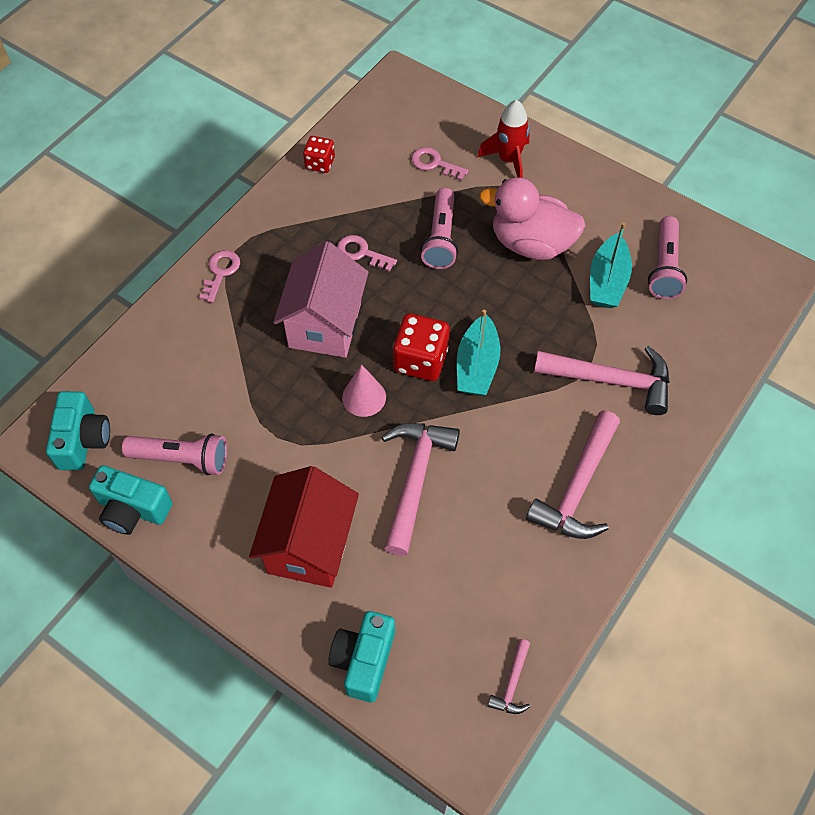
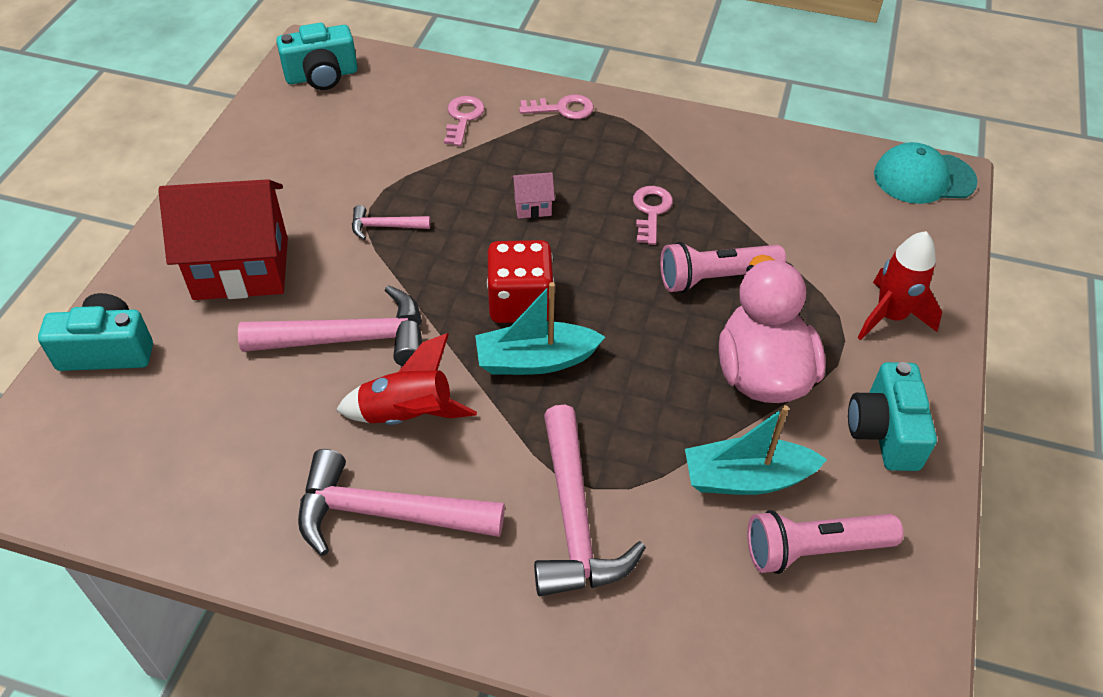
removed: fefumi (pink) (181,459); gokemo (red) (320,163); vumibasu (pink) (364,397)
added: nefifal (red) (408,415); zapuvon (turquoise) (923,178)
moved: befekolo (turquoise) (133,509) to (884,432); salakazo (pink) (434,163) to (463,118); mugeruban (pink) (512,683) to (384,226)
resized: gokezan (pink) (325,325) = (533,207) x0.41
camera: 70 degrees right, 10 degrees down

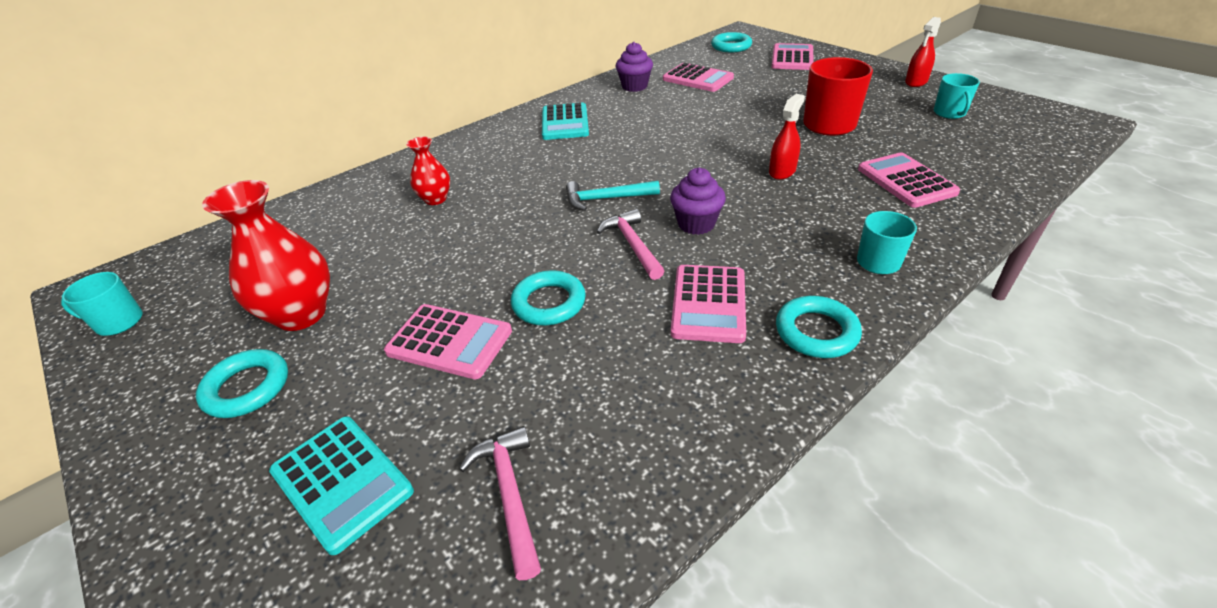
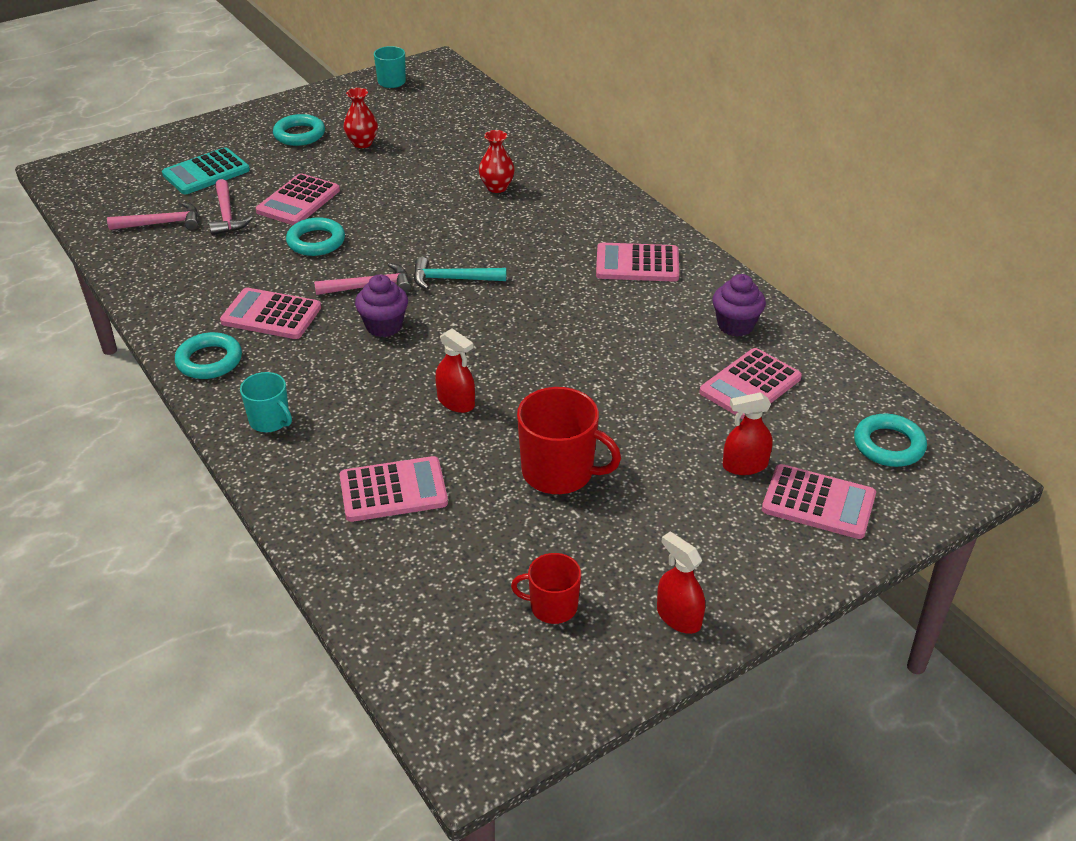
added: mugeruban (pink) (227,215); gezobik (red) (745,465)
recoloured: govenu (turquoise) (565,122) to govenu (pink) (637,264); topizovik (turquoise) (949,113) to topizovik (red) (552,606)
turned: mugeruban (turquoise) (606,199) = (453,279) 90 degrees counterclockwise
resized: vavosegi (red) (301,314) = (362,143) x0.56
camera: 95 degrees right, 0 degrees up

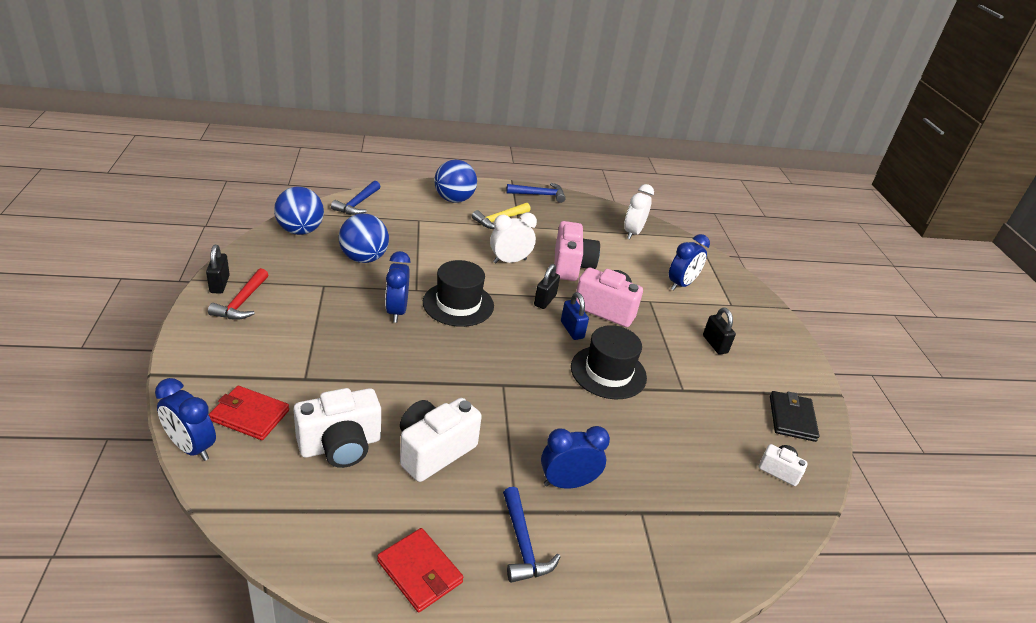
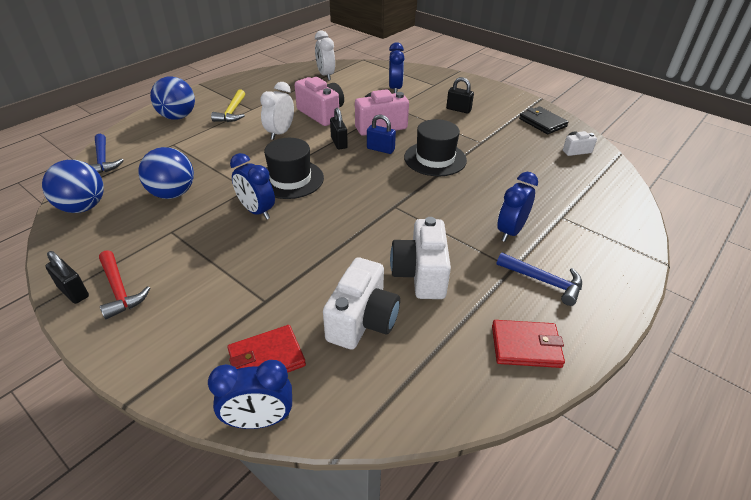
removed: mugeruban (blue) (539,195)
camera: 40 degrees left, 5 degrees up

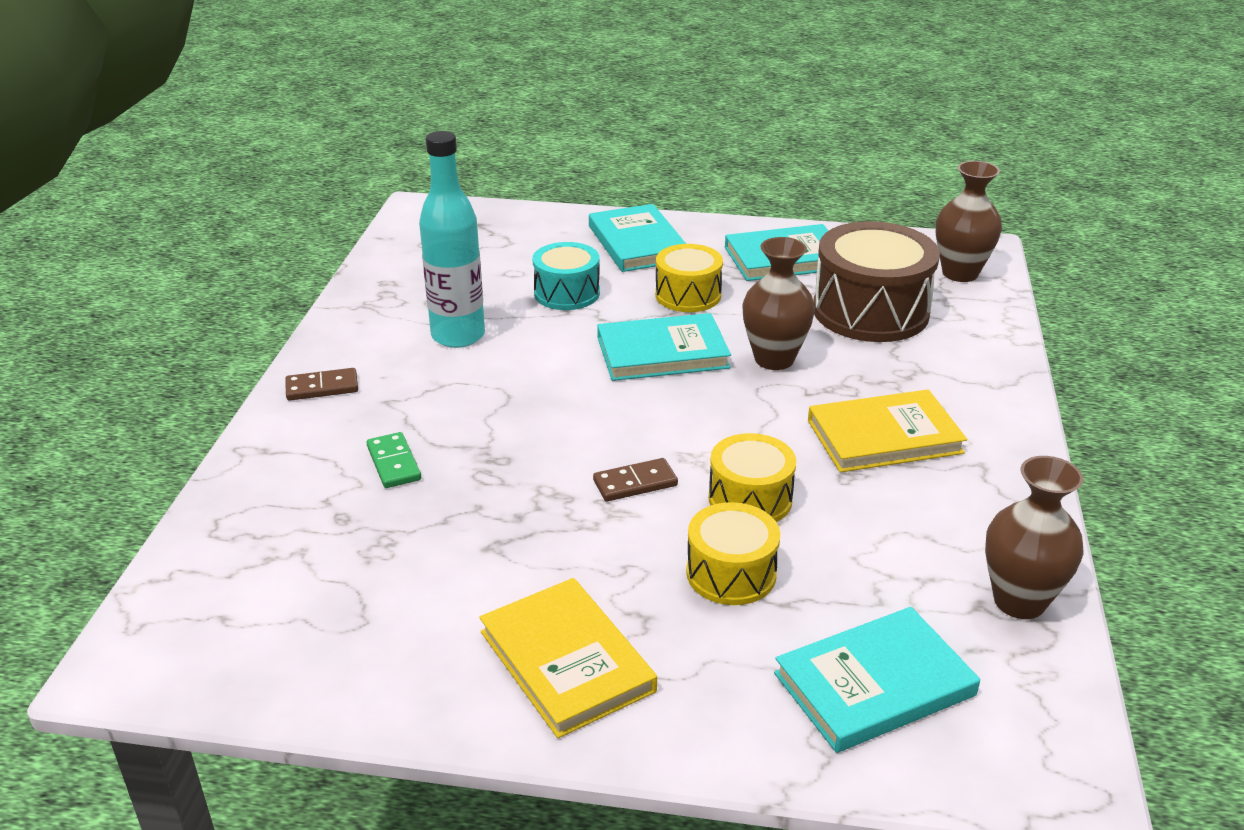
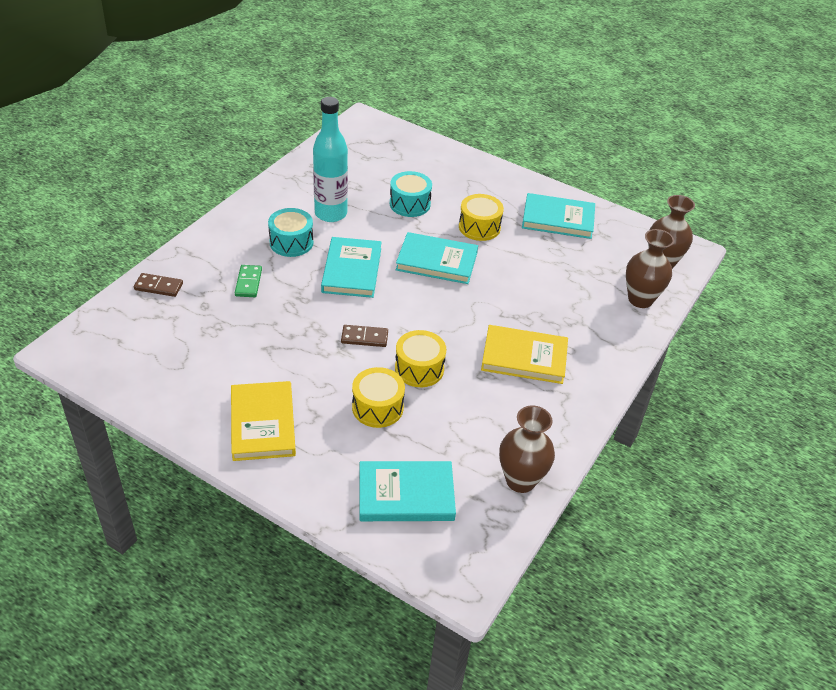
removed: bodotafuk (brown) (870,311)
added: bodotafuk (turquoise) (291,242)
moved: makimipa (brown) (322,387) to (158,286); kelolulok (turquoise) (637,243) to (351,270); vavosegi (brown) (774,359) to (640,299)
camera: 20 degrees right, 10 degrees up

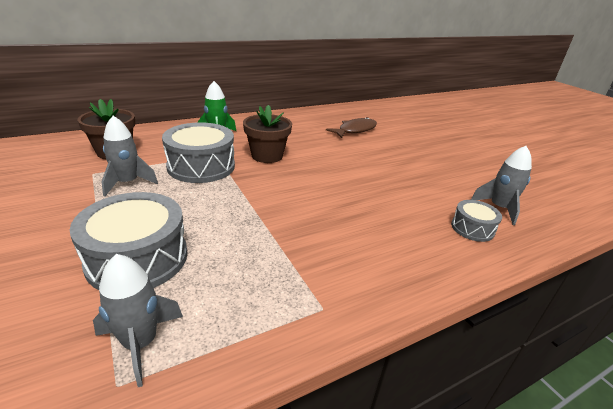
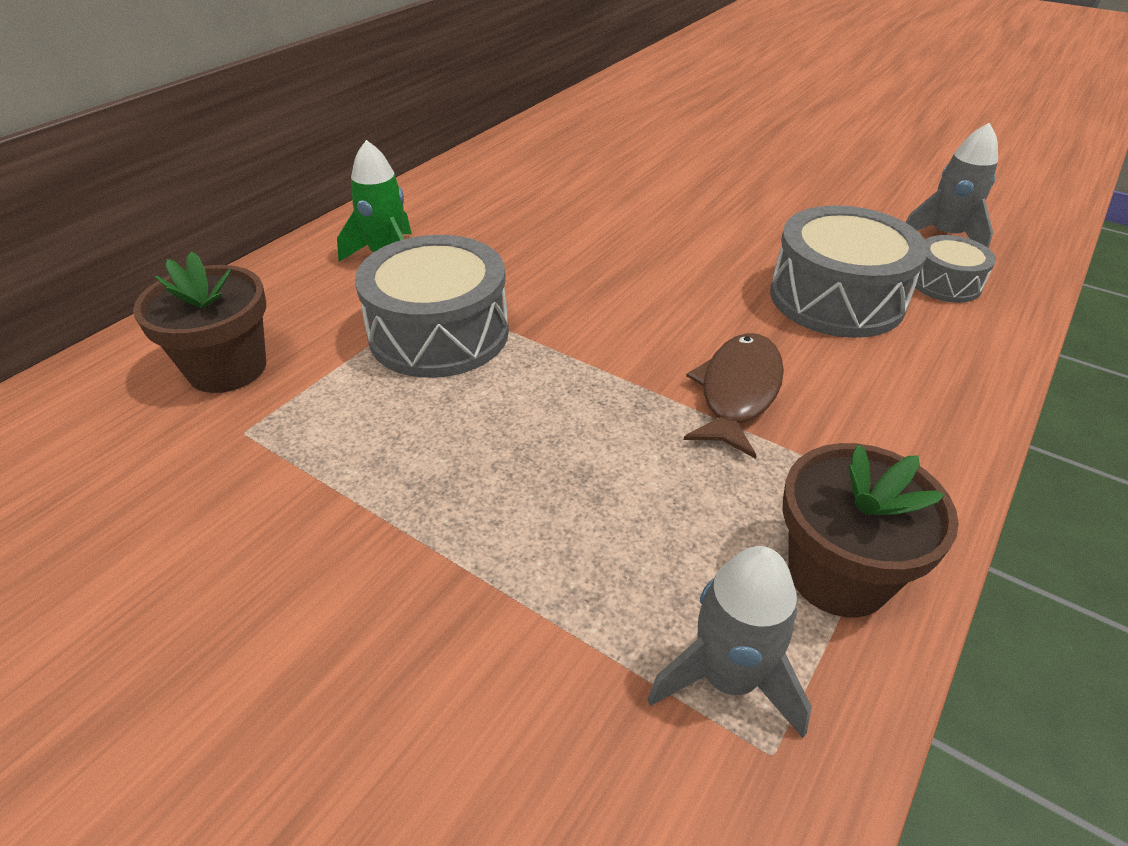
removed: nefifal (grey) (128,183)
moved: bodotafuk (grey) (137,258) to (836,298); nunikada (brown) (267,156) to (838,574); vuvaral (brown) (355,130) to (737,392)
camera: 25 degrees left, 10 degrees up

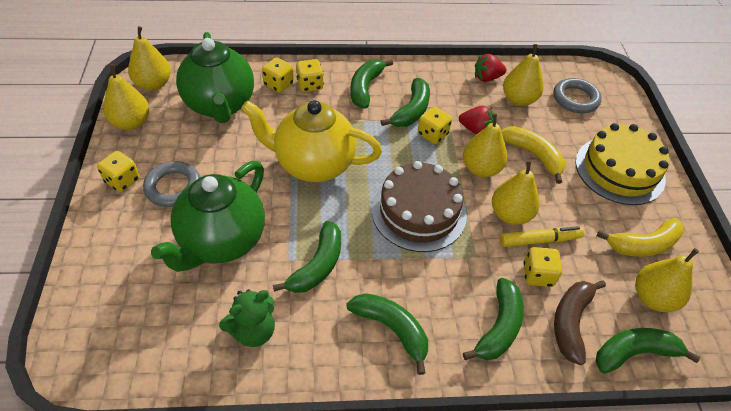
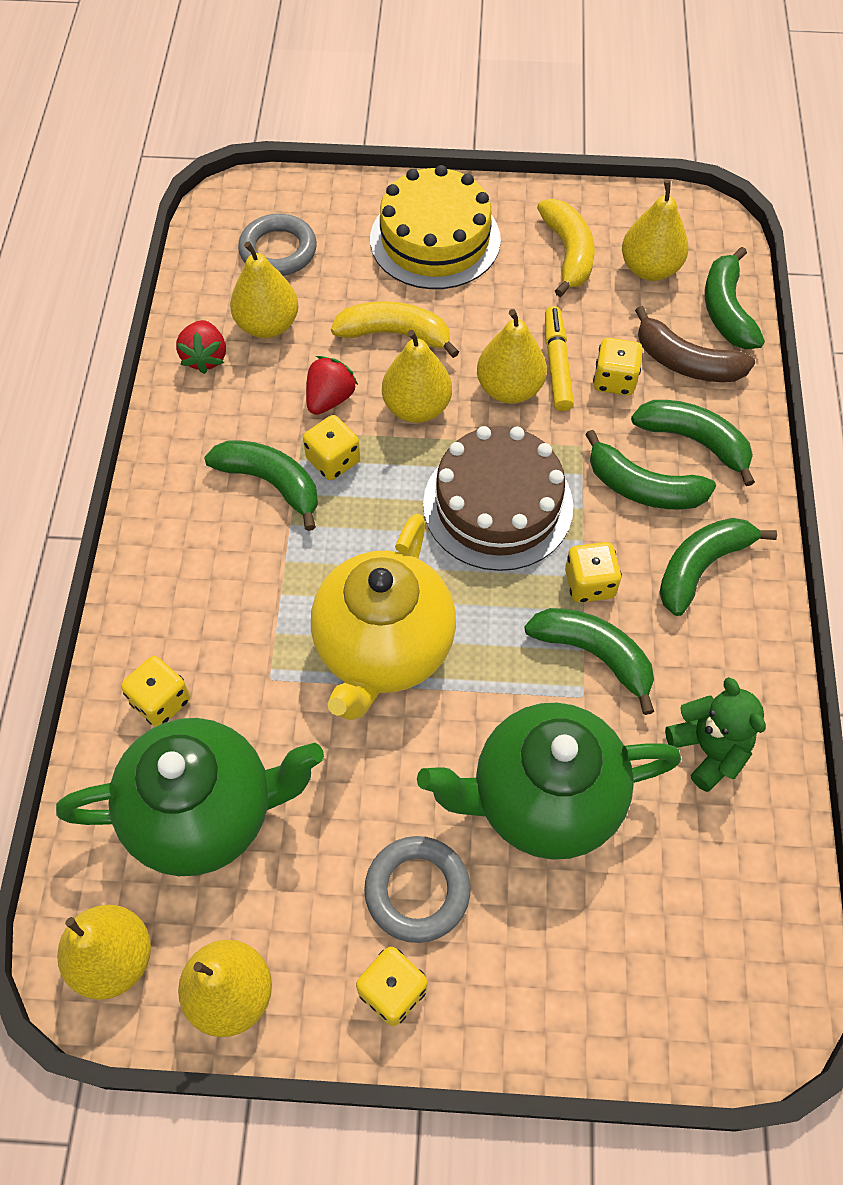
moved: gokemo (yellow) (310,85) to (589,584); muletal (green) (365,88) to (642,488)
turned: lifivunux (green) (222,241) = (543,799) 135 degrees clockwise; muletal (yellow) (533,155) = (395,334) 45 degrees clockwise
camera: 80 degrees left, 10 degrees up

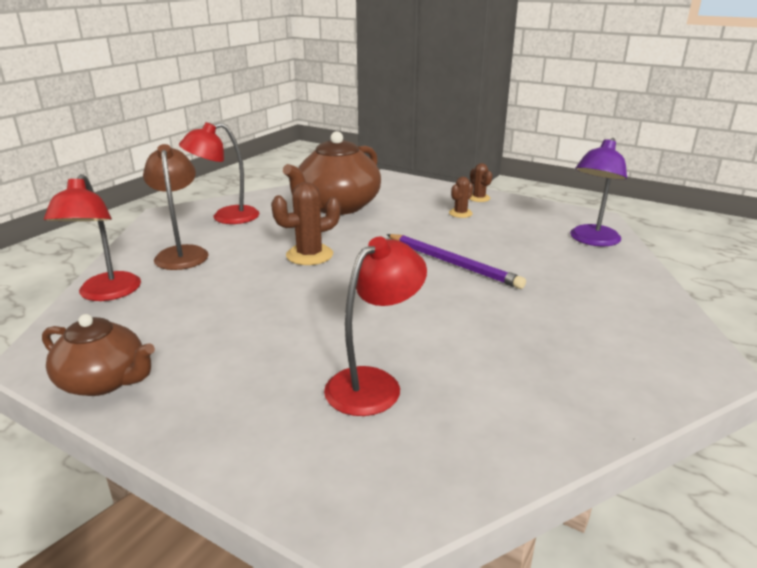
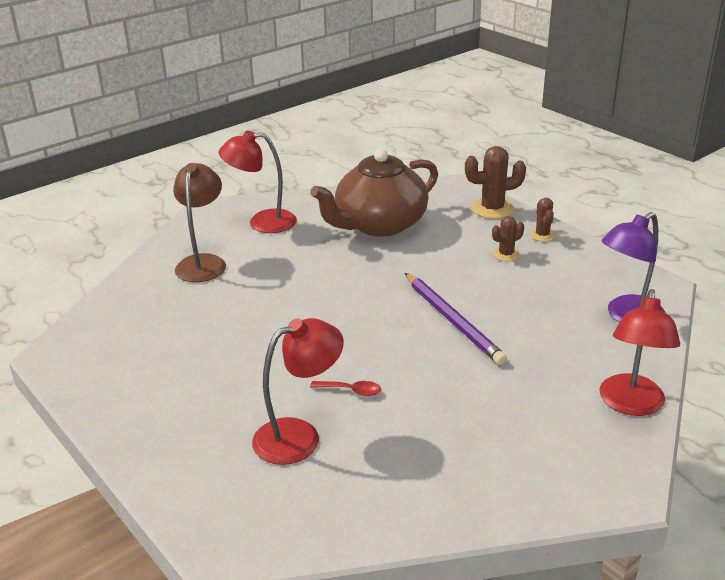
removed: lifivunux (brown) (104,381)
added: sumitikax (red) (351,391)
moved: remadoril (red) (106,294) to (631,405); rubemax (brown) (309,255) to (492,209)
camera: 20 degrees right, 5 degrees up

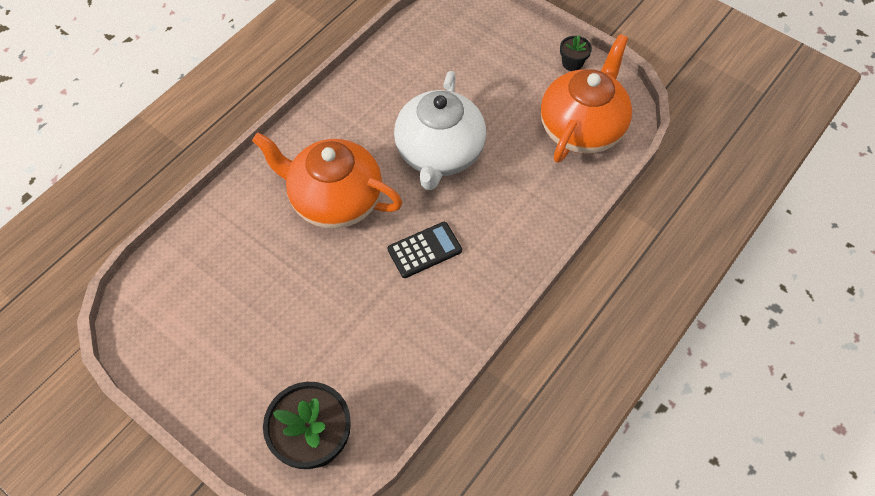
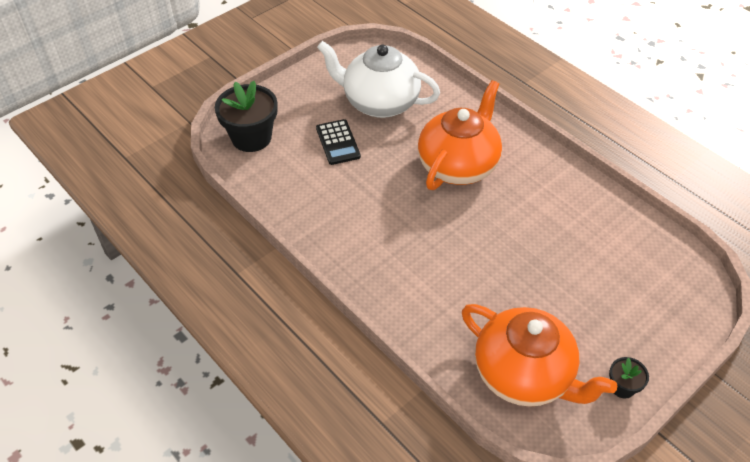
moved: govenu (black) (424,250) to (338,142); lifivunux (white) (439,153) to (379,102)
camera: 100 degrees right, 10 degrees down

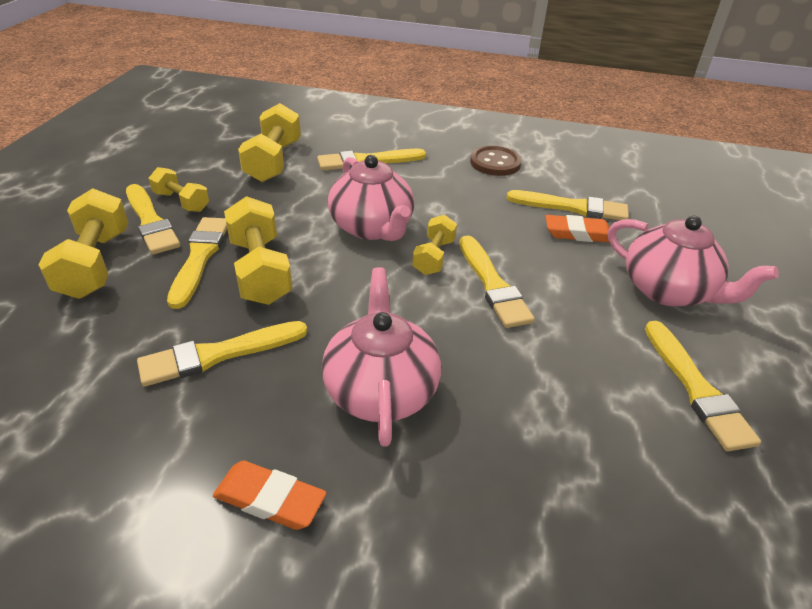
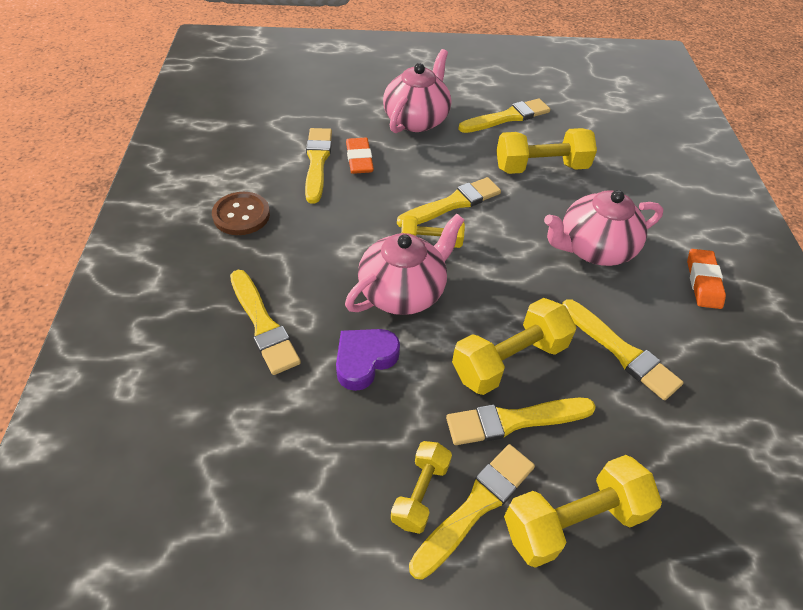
added: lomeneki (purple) (364,360)
moved: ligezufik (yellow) (273,161) to (541,167)
camera: 105 degrees left, 10 degrees up

